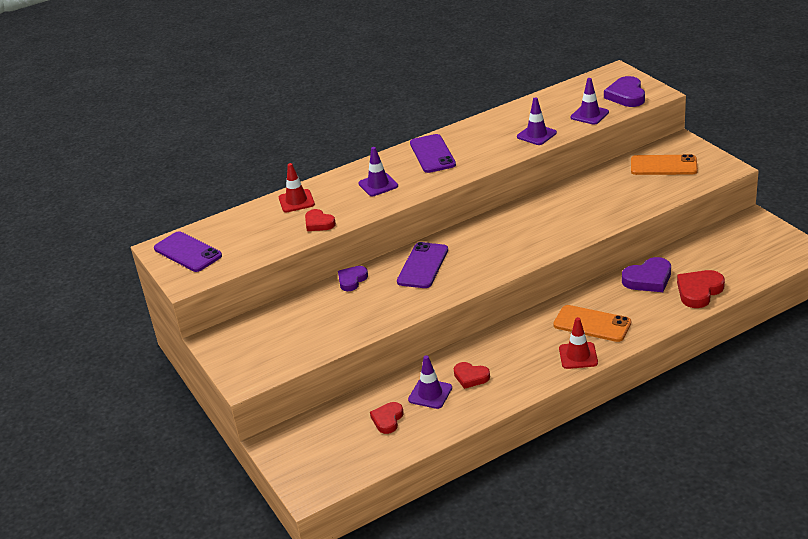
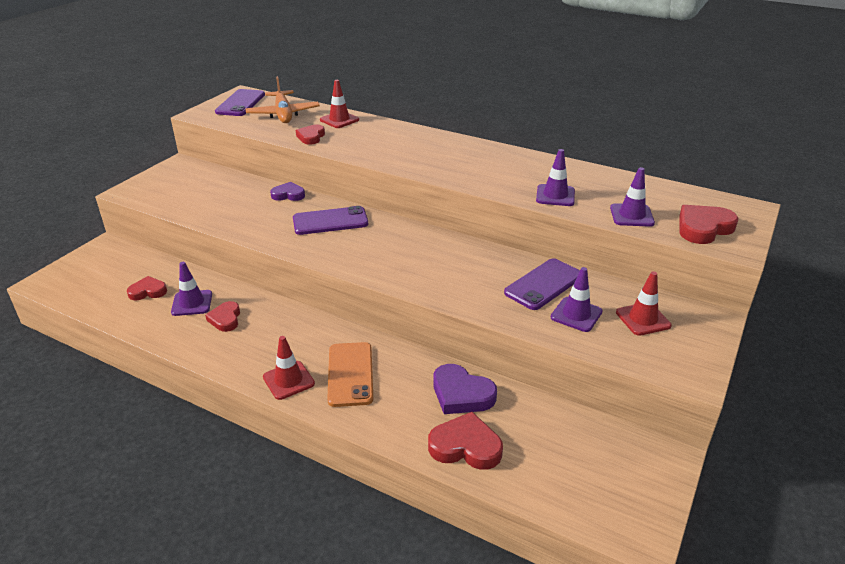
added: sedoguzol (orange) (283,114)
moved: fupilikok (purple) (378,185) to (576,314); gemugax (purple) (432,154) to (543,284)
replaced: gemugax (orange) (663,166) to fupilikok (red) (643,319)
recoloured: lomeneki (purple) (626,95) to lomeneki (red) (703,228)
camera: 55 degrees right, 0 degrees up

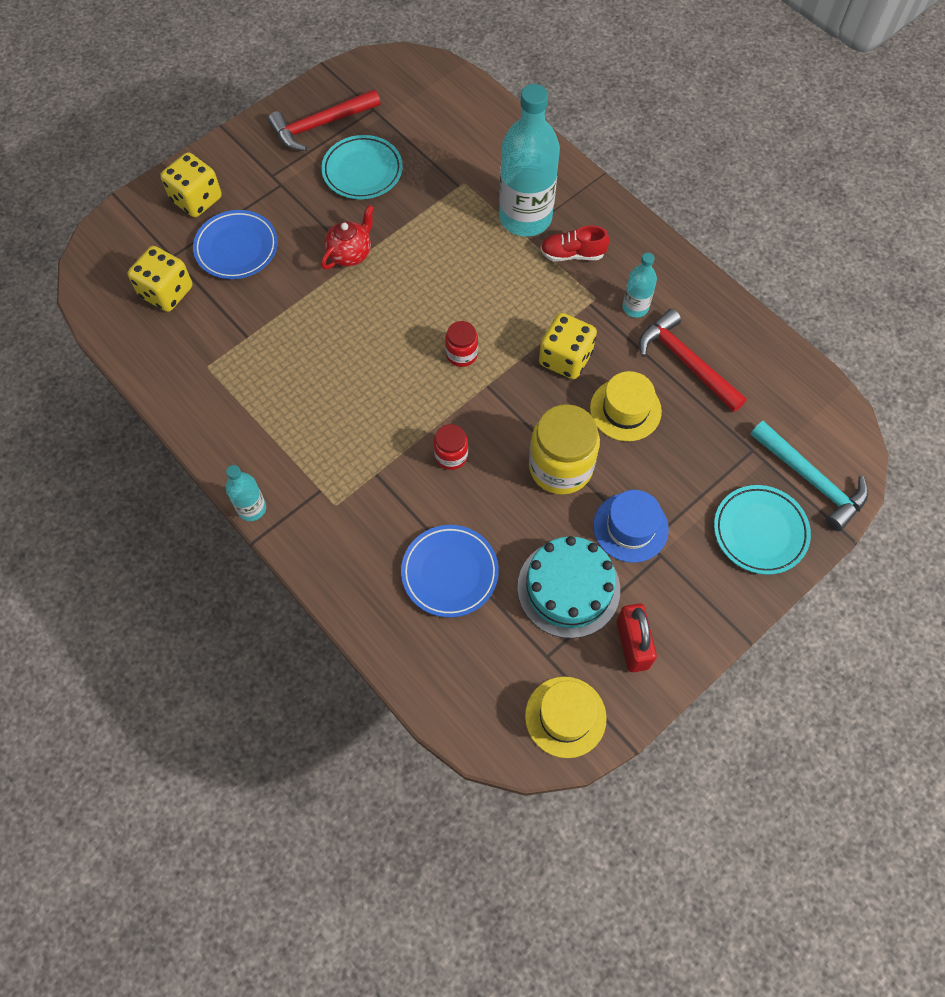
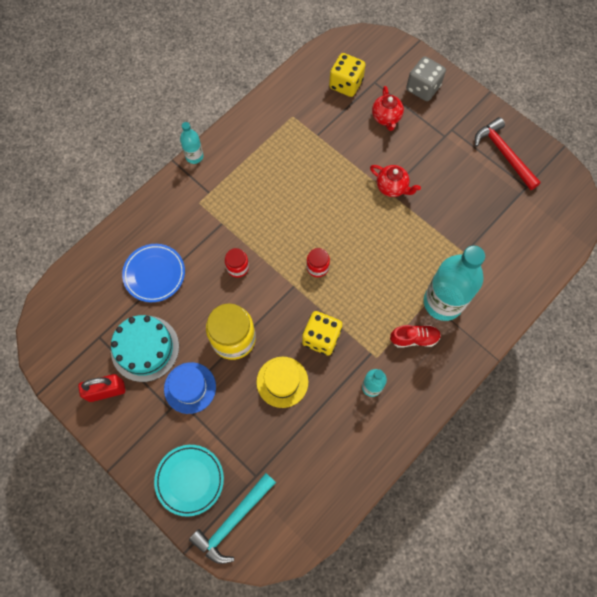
removed: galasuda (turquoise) (362,171); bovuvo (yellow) (565,717); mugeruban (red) (686,362)
replaced: galasuda (blue) (236,248) to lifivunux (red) (386,118)
recoloured: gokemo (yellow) (196,199) to gokemo (grey) (423,88)
turned: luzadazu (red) (572,254) = (414,338) 90 degrees clockwise
camera: 85 degrees right, 5 degrees up

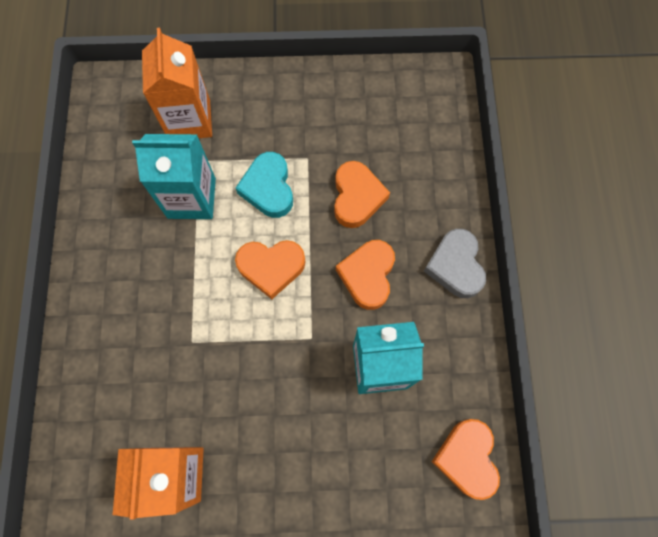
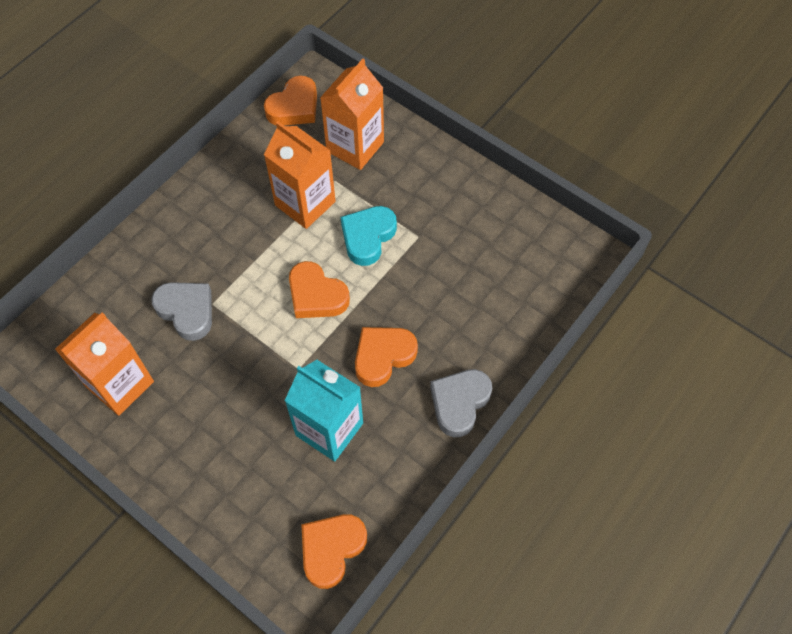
added: lomeneki (grey) (187,311)
moved: lomeneki (orange) (357,197) to (294,107)
recoloured: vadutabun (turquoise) (191,198) to vadutabun (orange) (305,203)
camera: 40 degrees right, 10 degrees down

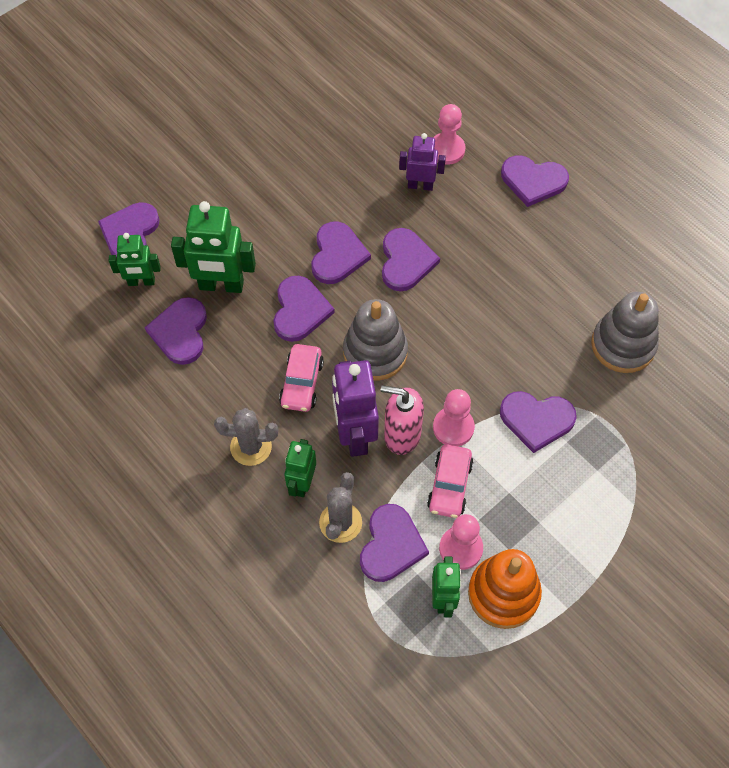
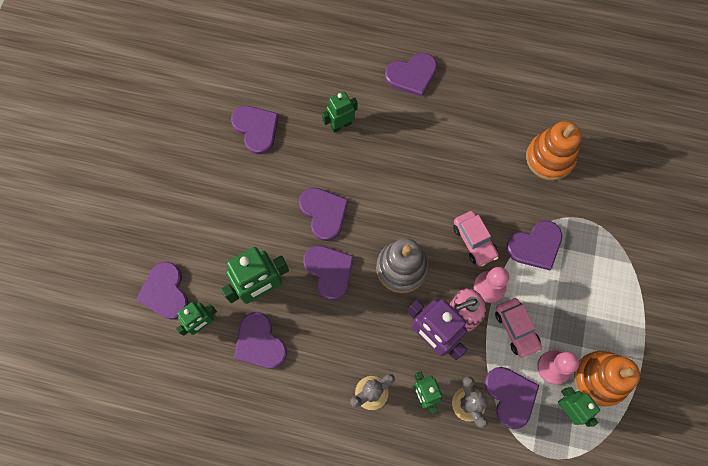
removed: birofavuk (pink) (446,150)
moved: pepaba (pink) (302,383) to (474,241); lomeneki (purple) (406,261) to (256,129)
recoloured: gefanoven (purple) (420,185) to gefanoven (green) (341,125); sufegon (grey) (623,345) to sufegon (orange) (549,158)
camera: 35 degrees left, 10 degrees up

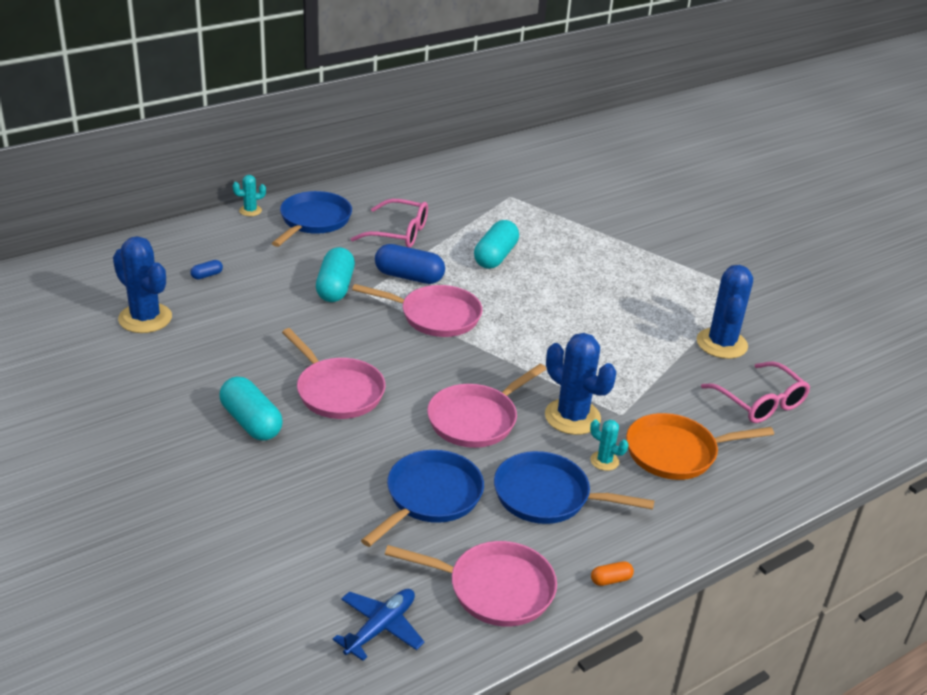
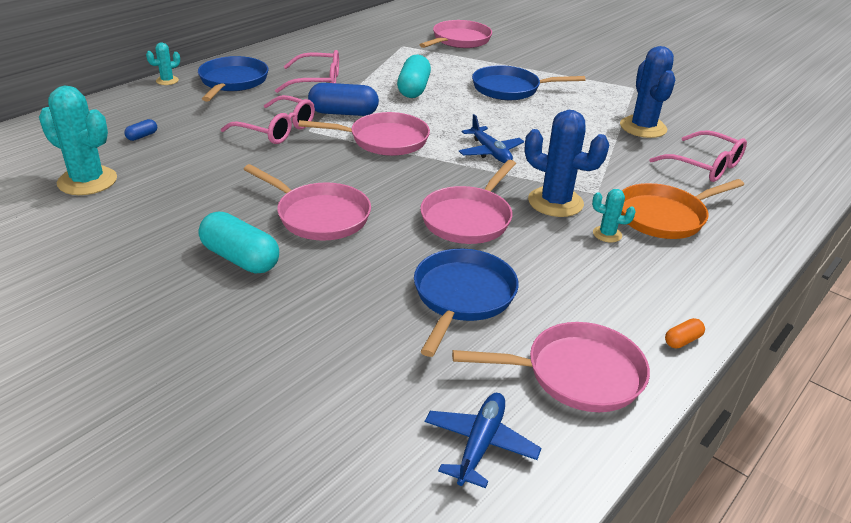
added: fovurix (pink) (459,40); sedoguzol (blue) (490,152)
moved: fovurix (blue) (547,496) to (510,89)
replaced: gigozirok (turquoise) (335,287) to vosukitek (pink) (277,130)
recoloured: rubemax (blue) (145,318) to rubemax (turquoise) (87,181)
camera: 15 degrees left, 0 degrees up

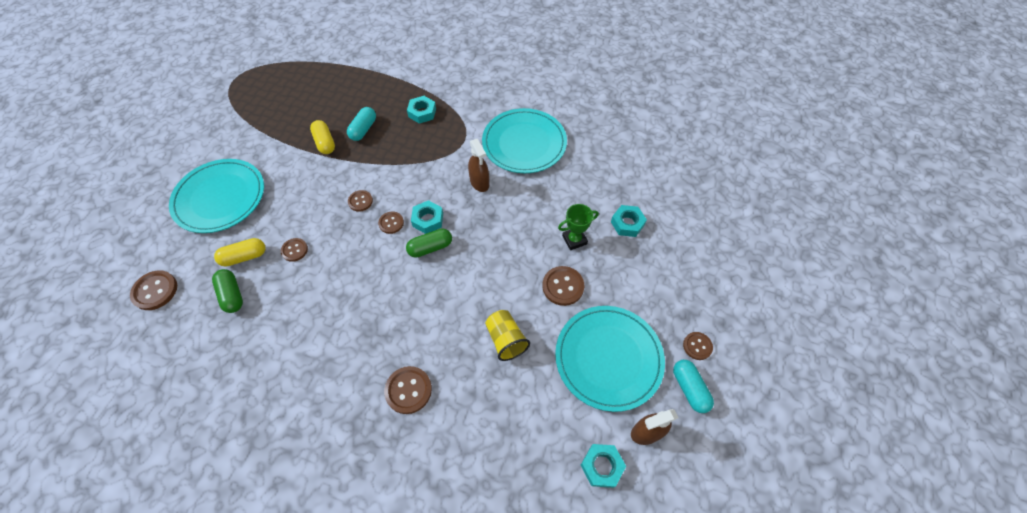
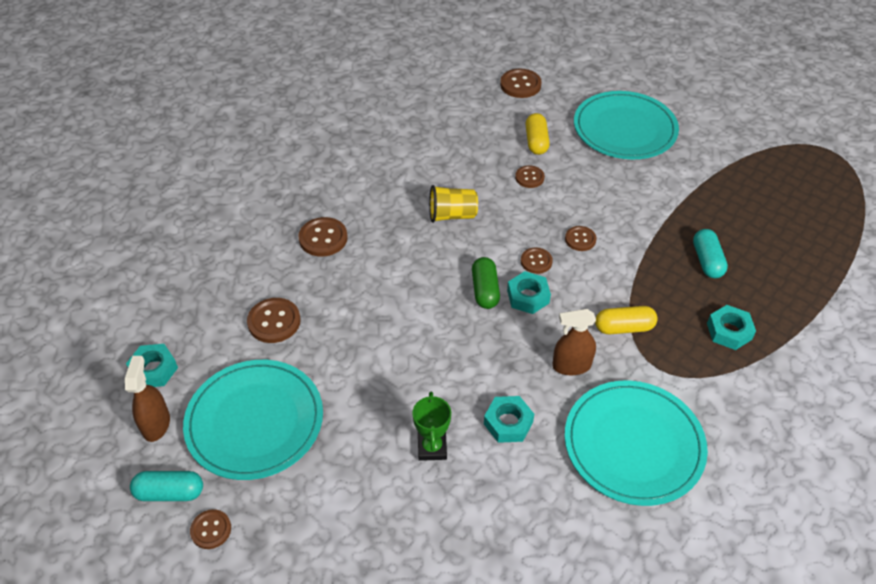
removed: gigozirok (green) (232,295)
moved: gigozirok (yellow) (325,143) to (624,327); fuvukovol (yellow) (506,340) to (452,215); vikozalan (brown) (563,286) to (274,321); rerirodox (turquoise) (627,223) to (508,423)
turned: gigozirok (turquoise) (363,129) = (707,261) 45 degrees clockwise
camera: 110 degrees right, 10 degrees down

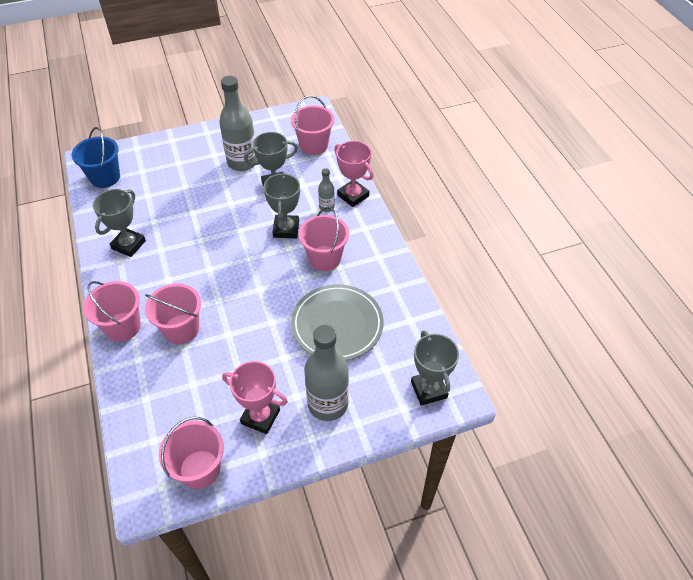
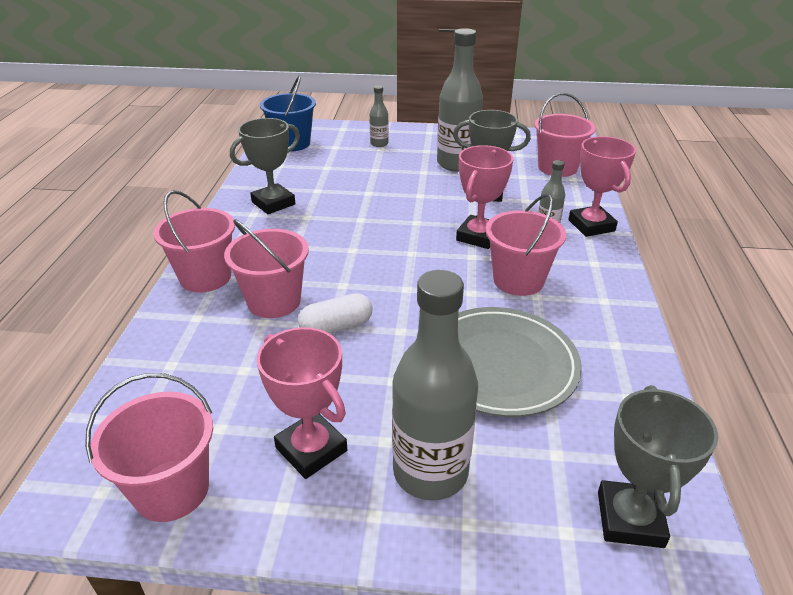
added: gigozirok (white) (336,327); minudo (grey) (379,144)
recoloured: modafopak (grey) (286,229) to modafopak (pink) (478,236)
camera: 25 degrees right, 15 degrees down

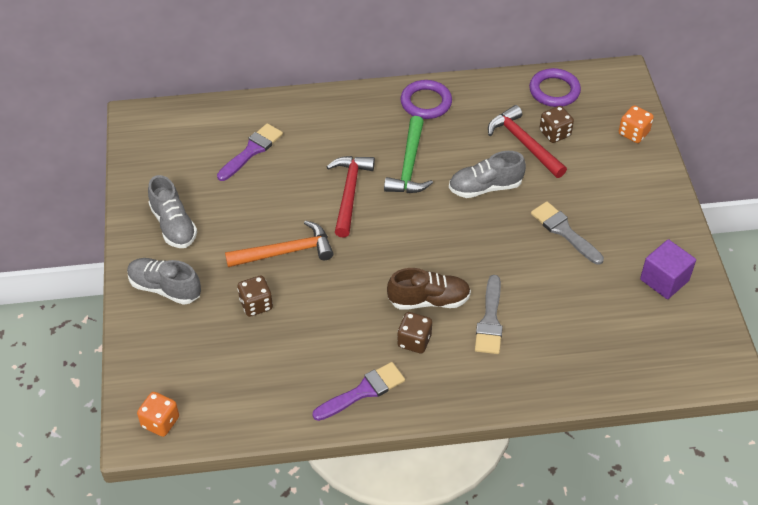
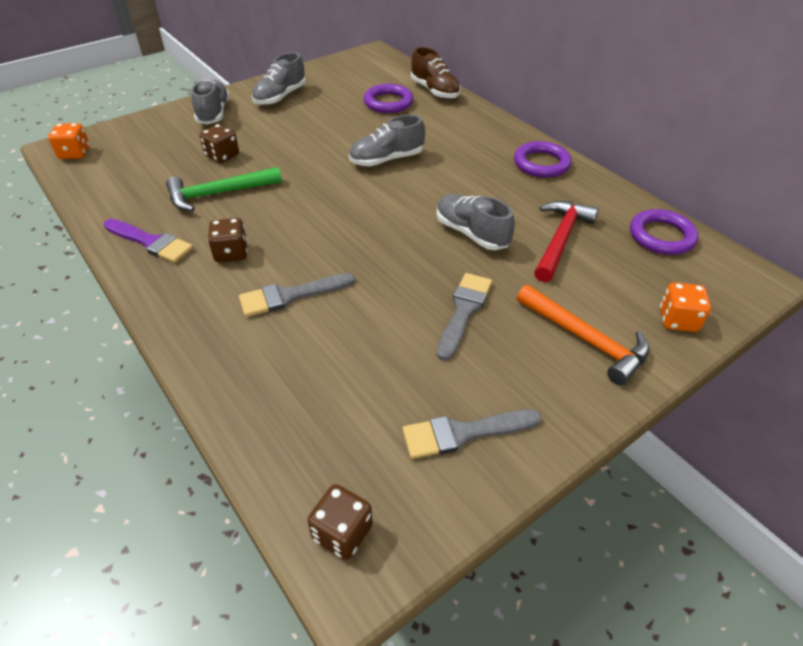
moved: mugeruban (orange) (286,252) to (585,340); mugeruban (green) (409,165) to (218,193); luzadazu (brown) (429,300) to (434,91); gokemo (brown) (554,133) to (342,532)
replaced: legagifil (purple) (252,151) to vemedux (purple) (388,102); mugeruban (red) (349,193) to luzadazu (grey) (386,159); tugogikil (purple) (664,280) to legagifil (grey) (463,433)
camera: 60 degrees right, 5 degrees down

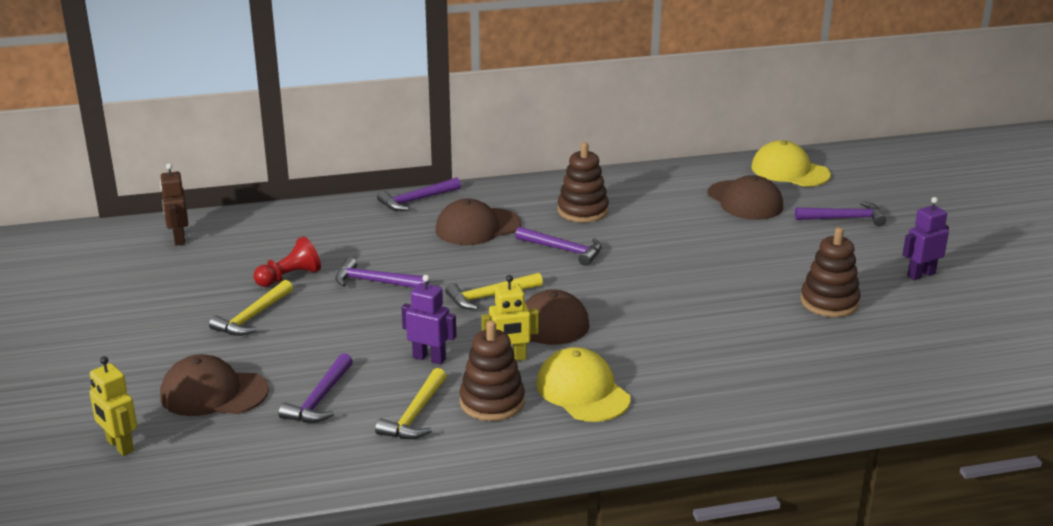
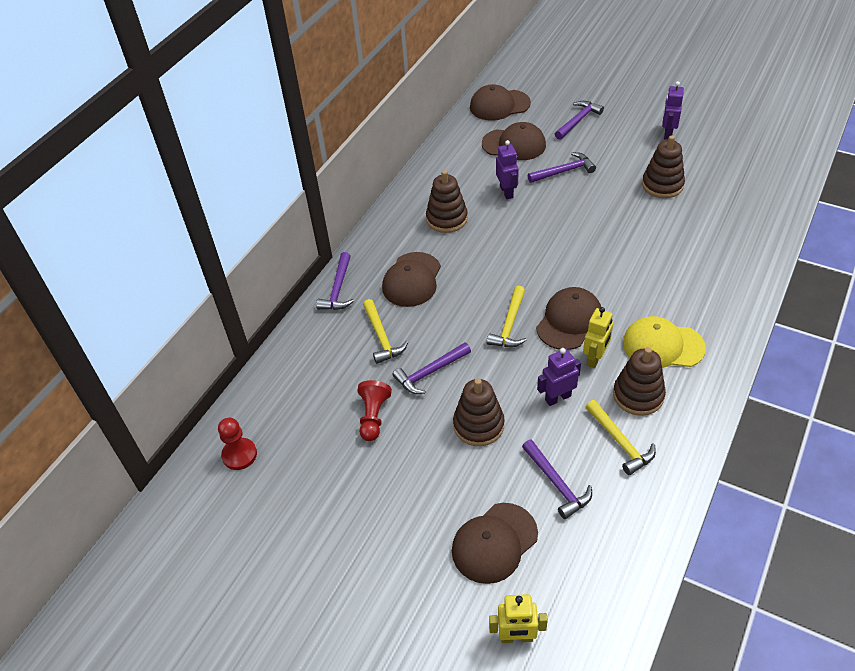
added: sufegon (brown) (478,425); gefanoven (purple) (507,192)
moved: mugeruban (yellow) (252,317) to (381,337); mugeruban (purple) (563,250) to (564,171)
replaced: gefanoven (brown) (179,238) to birofavuk (red) (239,455)
recoloured: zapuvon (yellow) (789,171) to zapuvon (brown) (499,105)
camera: 45 degrees left, 20 degrees up

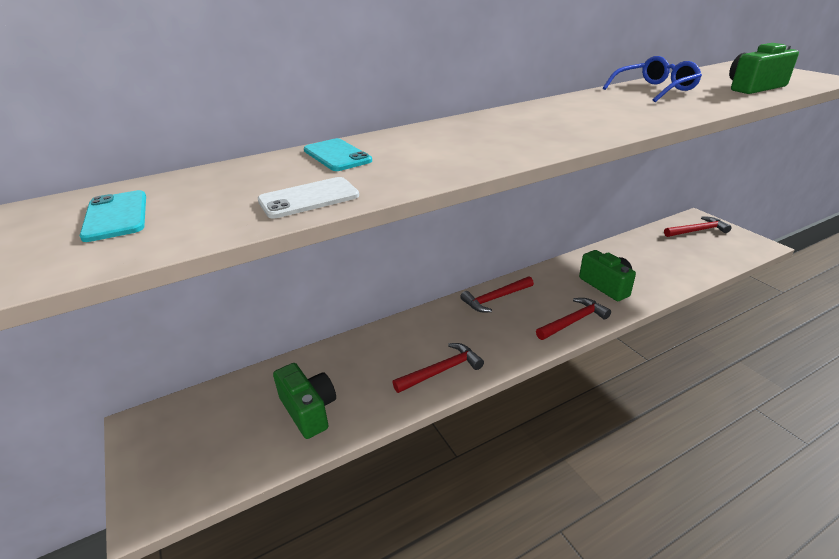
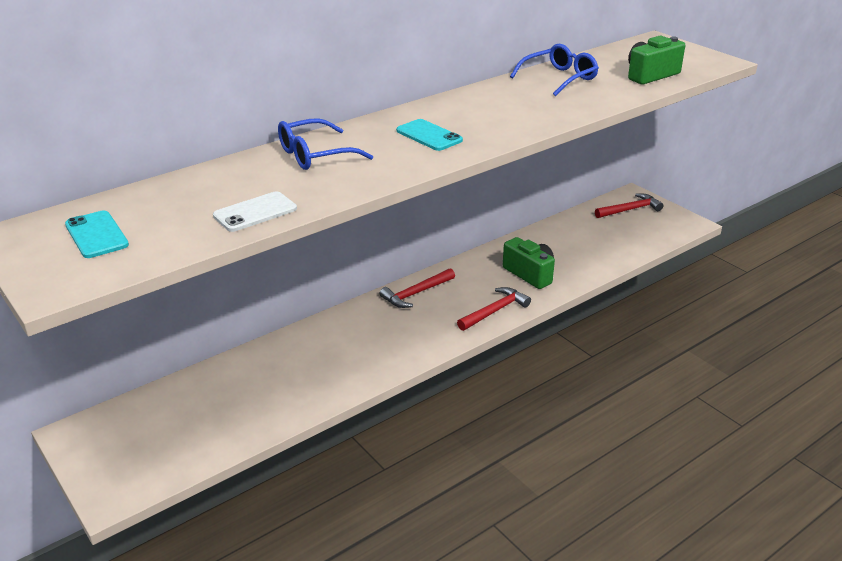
removed: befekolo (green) (309,410); mugeruban (red) (441,371)
added: vosukitek (blue) (315,155)
moved: gemugax (turquoise) (337,155) to (429,136)
camera: 10 degrees left, 0 degrees up

